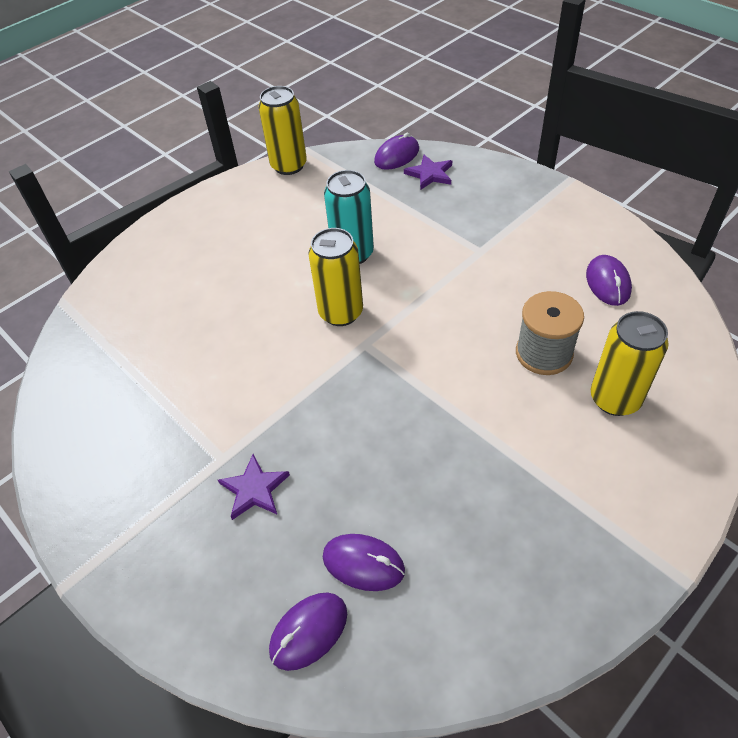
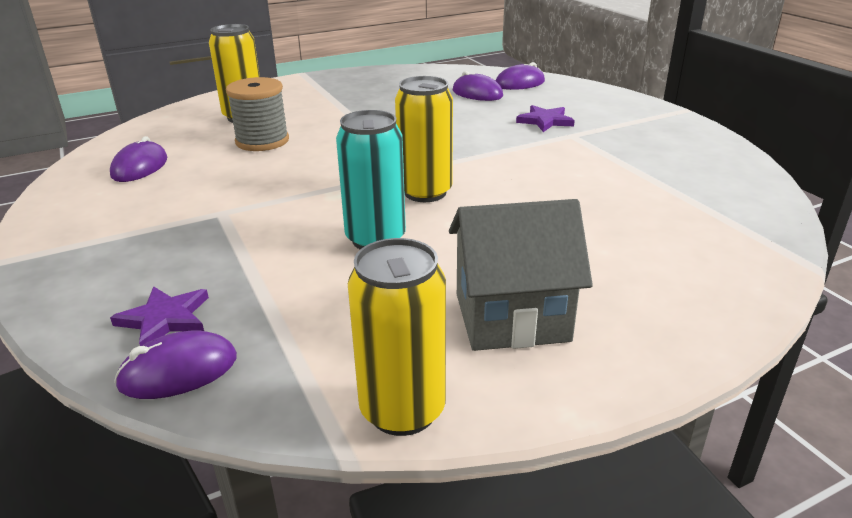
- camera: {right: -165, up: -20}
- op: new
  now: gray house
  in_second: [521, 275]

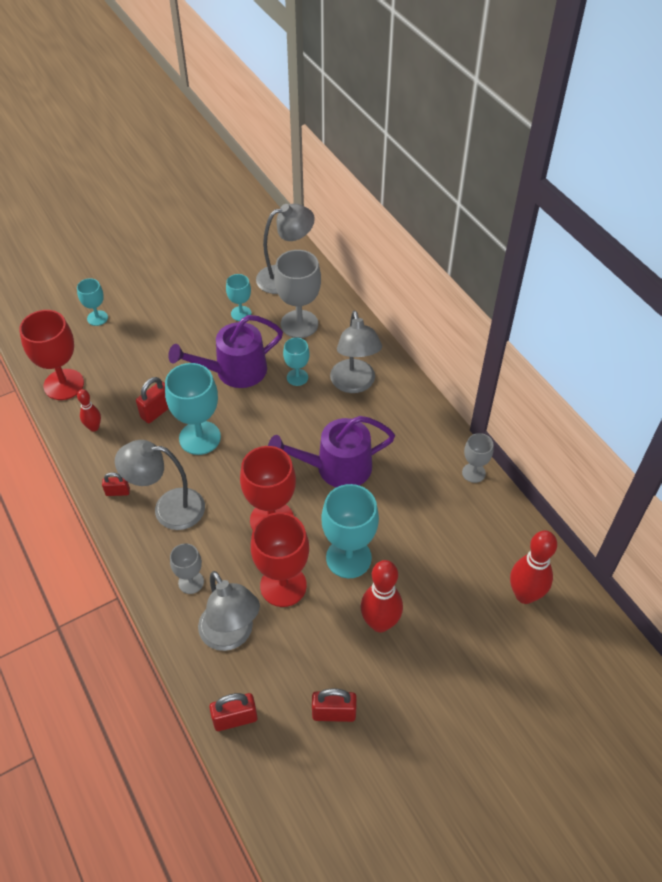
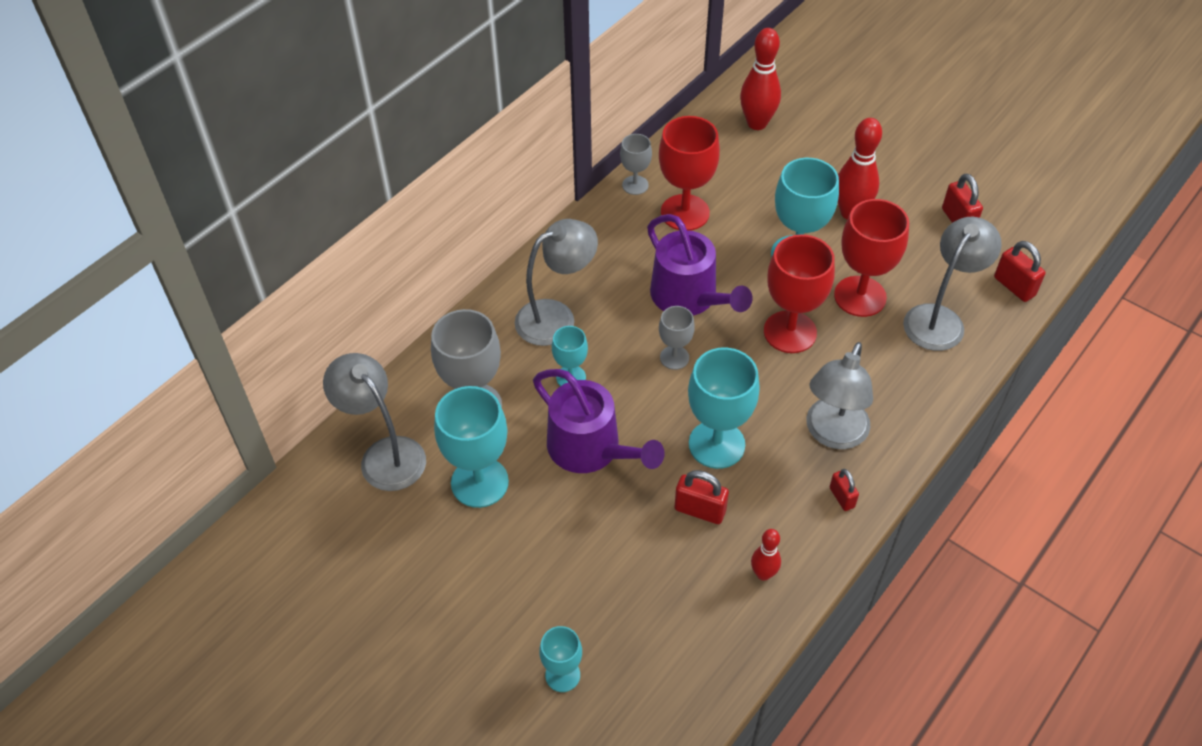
- camera: {right: -110, up: 0}
- op: shifted
  was: scarlet chalice
  in_first: [51, 355]
  in_second: [689, 173]
- op: rotated
  was: gray reading lamp
  in_first: [160, 485]
  in_second: [839, 395]
  clockwise: 45
- op: shifted
  was: gray chalice
  in_first: [187, 568]
  in_second: [677, 338]
- op: scaled
  was: turquoise chalice
  in_first: [238, 297]
  in_second: [471, 447]
  ratio: 1.82

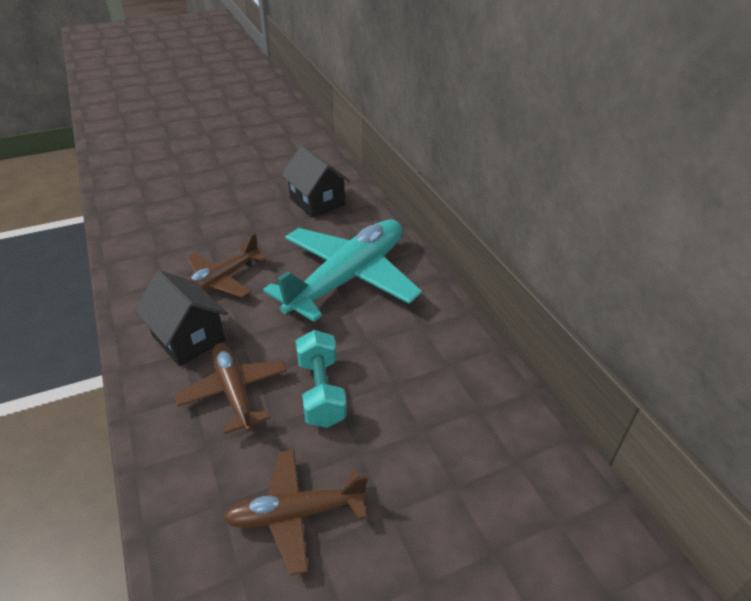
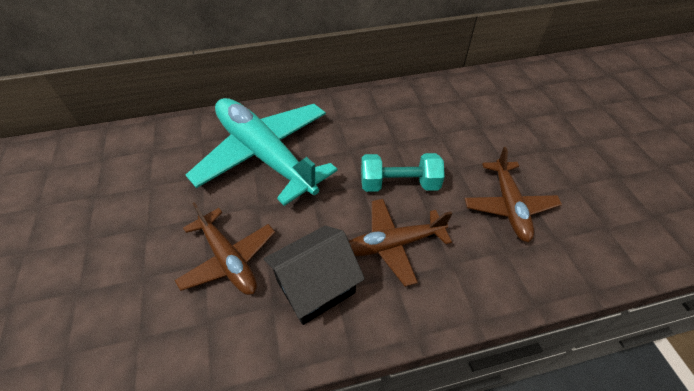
- camera: {right: -80, up: 10}
- op: gone
  was: ebony house
  in_first: [316, 181]

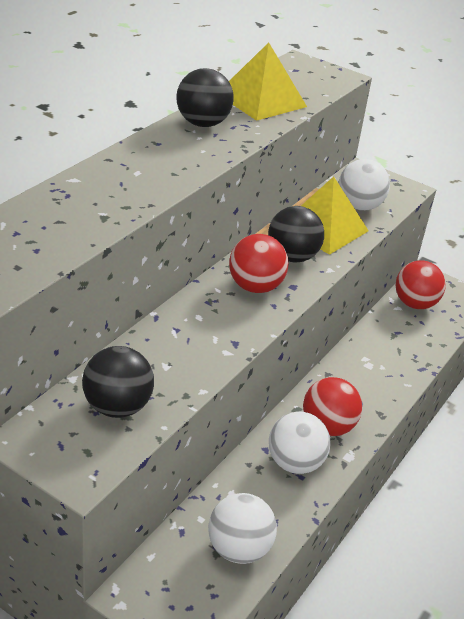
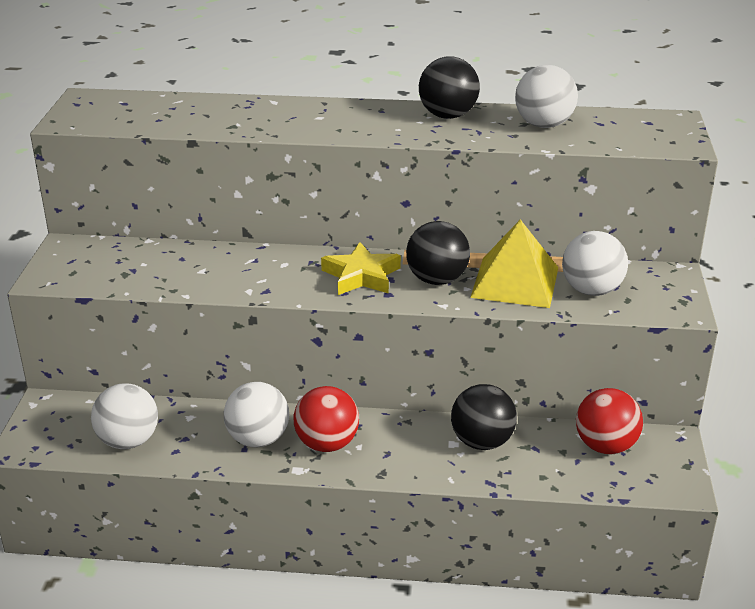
- camera: {right: 65, up: -5}
- op: shifted
  was: ebony ball
  in_first: [118, 382]
  in_second: [484, 417]
- op: swapped
  was: golden solid pyramid
  now: pure white ball
  in_first: [268, 81]
  in_second: [546, 96]
- op: swapped
  was: scarlet ball
  now: golden five-pointed star
  in_first: [258, 263]
  in_second: [361, 268]

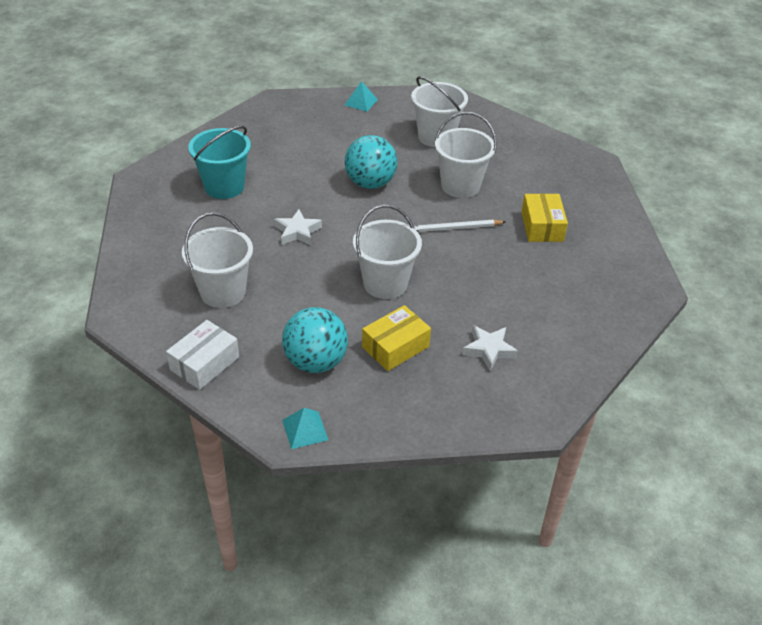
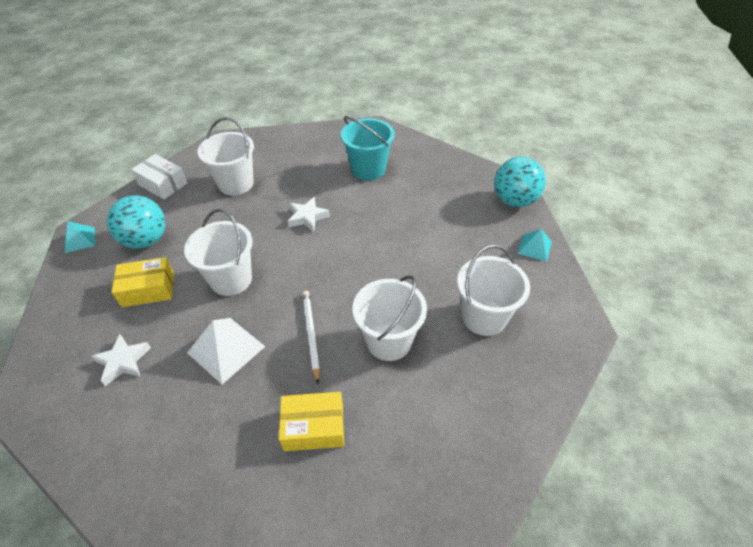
- camera: {right: 90, up: 5}
- op: shifted
  was: turquoise ball
  in_first: [371, 162]
  in_second: [520, 182]
- op: rotated
  was: golden parcel
  in_first: [396, 338]
  in_second: [142, 282]
  clockwise: -60
- op: new
  now: pure white solid pyramid
  in_second: [226, 351]

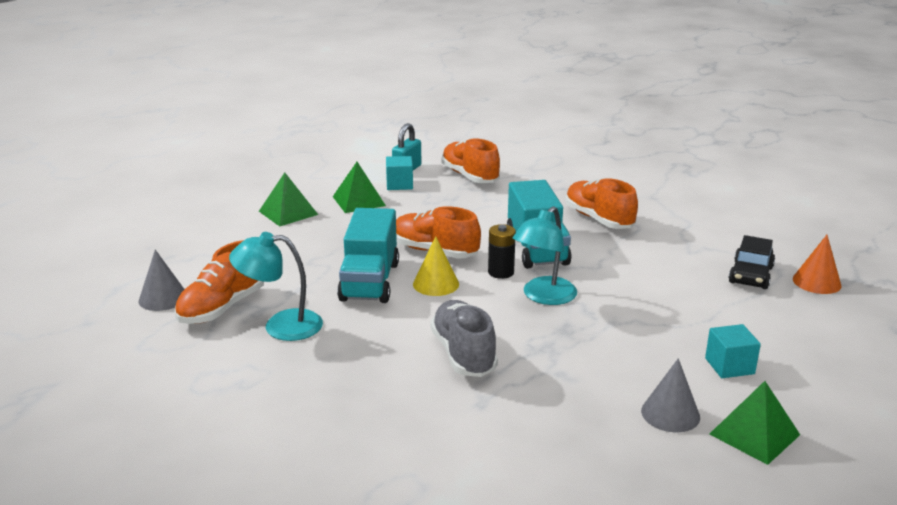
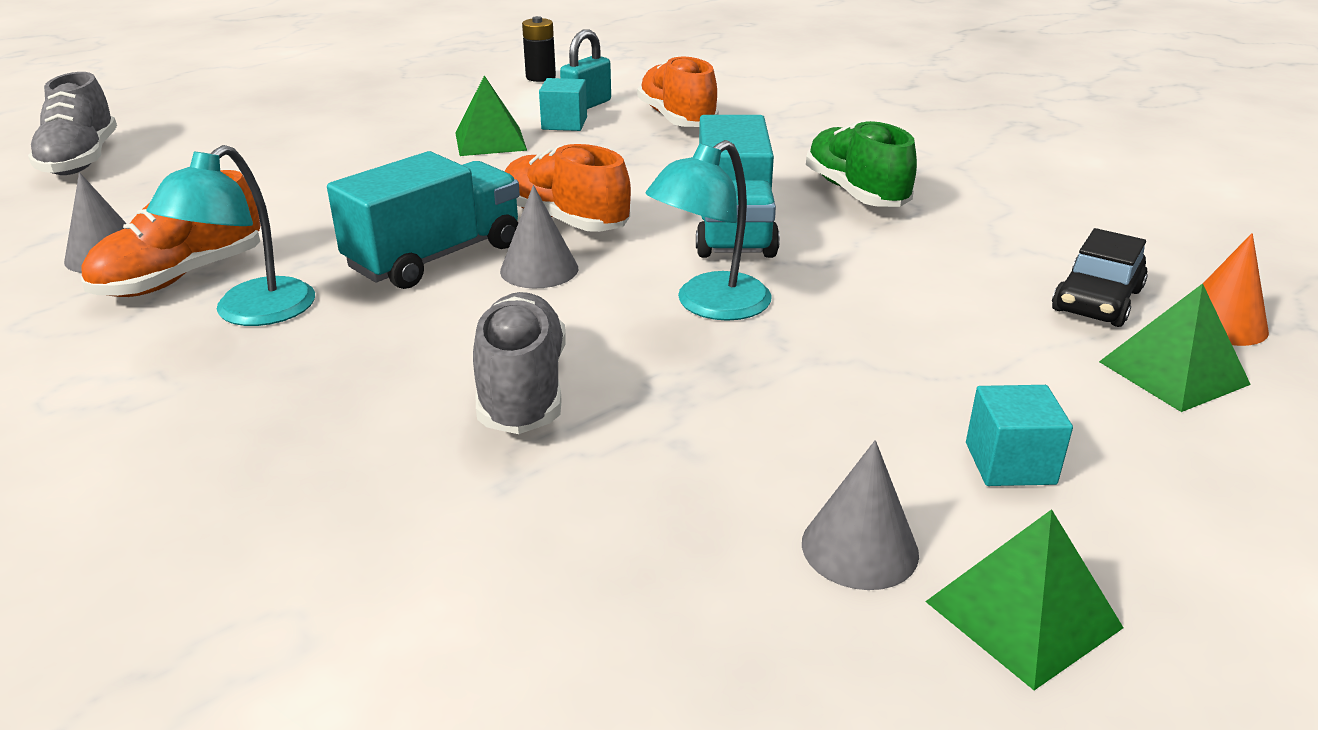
- camera: {right: 10, up: 5}
- op: rotated
  was: turquoise reading lamp
  in_first: [276, 286]
  in_second: [231, 235]
  clockwise: -75
- op: shifted
  was: emerald solid pyramid
  in_first: [288, 199]
  in_second: [1175, 347]
- op: rotated
  was: turquoise truck
  in_first: [368, 255]
  in_second: [423, 220]
  clockwise: -150
- op: repainted
  was: golden cone shape
  now: gray cone shape
  in_first: [436, 266]
  in_second: [539, 237]
- op: shifted
  was: ebony battery
  in_first: [502, 251]
  in_second: [539, 49]
- op: repainted
  was: orange lace-up shoe
  now: emerald lace-up shoe
  in_first: [601, 203]
  in_second: [861, 163]
- op: new
  now: gray lace-up shoe
  in_second: [72, 123]

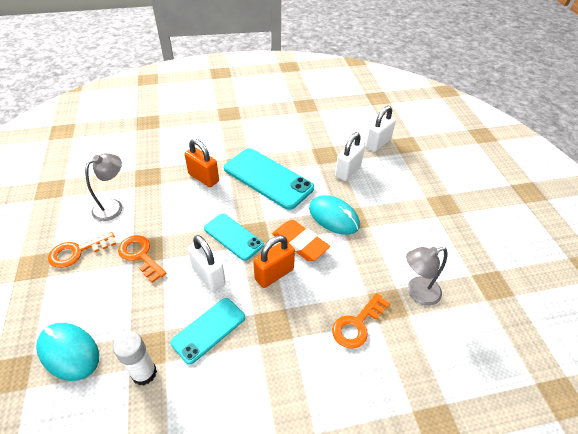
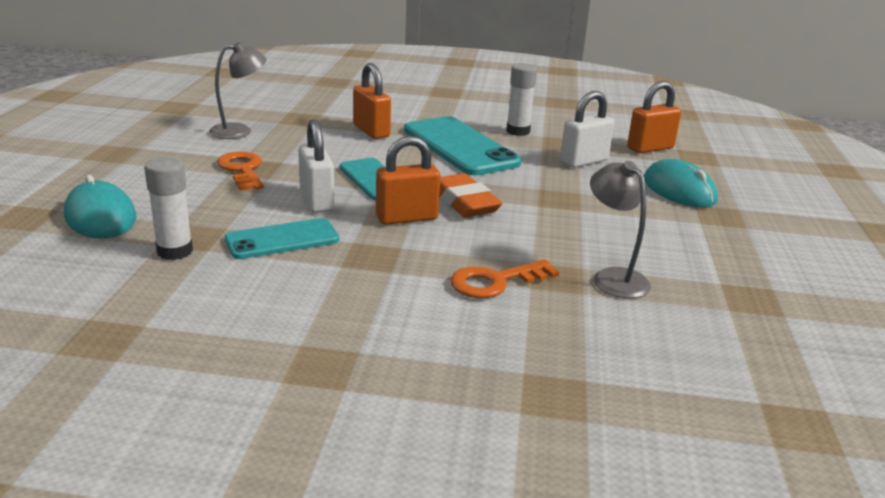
- camera: {right: 20, up: -20}
- op: gone
  was: orange latchkey
  in_first: [82, 250]
- op: shifted
  was: turquoise computer mouse
  in_first: [334, 215]
  in_second: [681, 183]
- op: repainted
  was: pure white padlock
  now: orange padlock
  in_first: [380, 129]
  in_second: [654, 117]
- op: rotated
  was: gray reading lamp
  in_first: [426, 276]
  in_second: [620, 229]
  clockwise: 60
- op: new
  now: pure white stick of glue
  in_second: [521, 99]

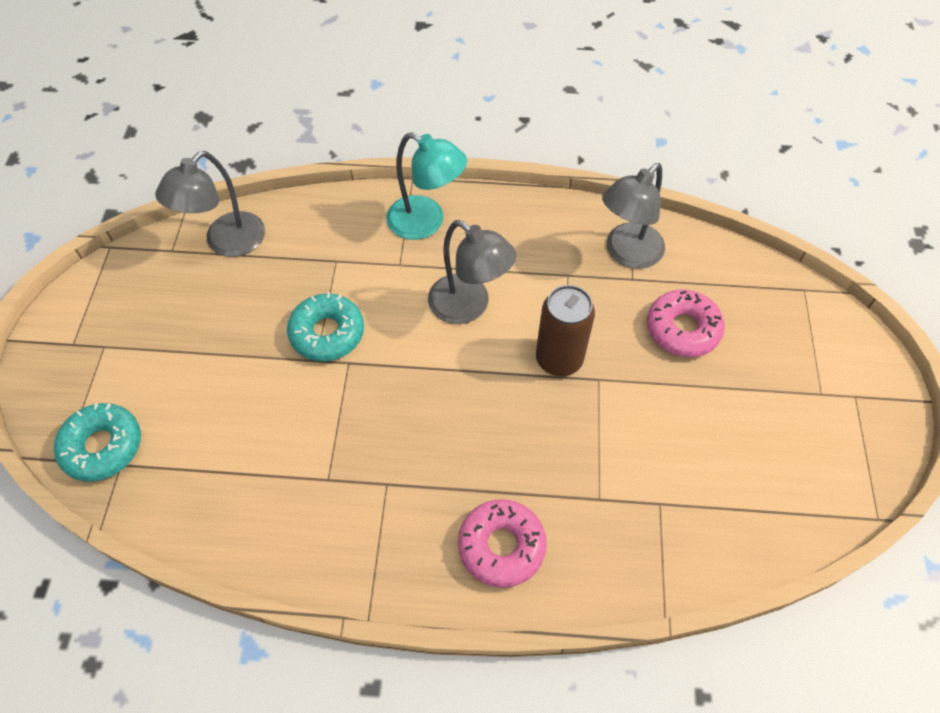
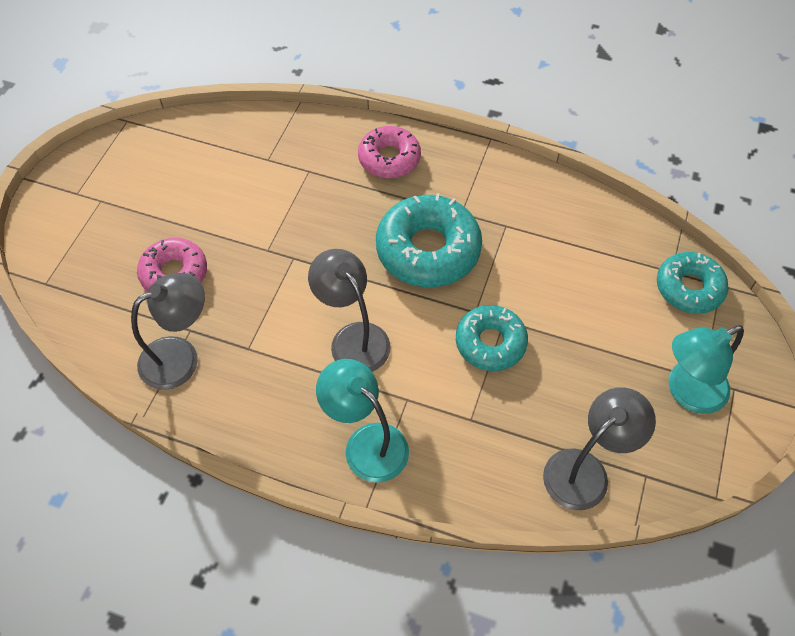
- camera: {right: -165, up: 0}
- op: gone
  was: brown tin
  in_first: [565, 330]
- op: new
  now: turquoise doughnut
  in_second: [429, 240]
- op: new
  now: turquoise reading lamp
  in_second: [706, 369]

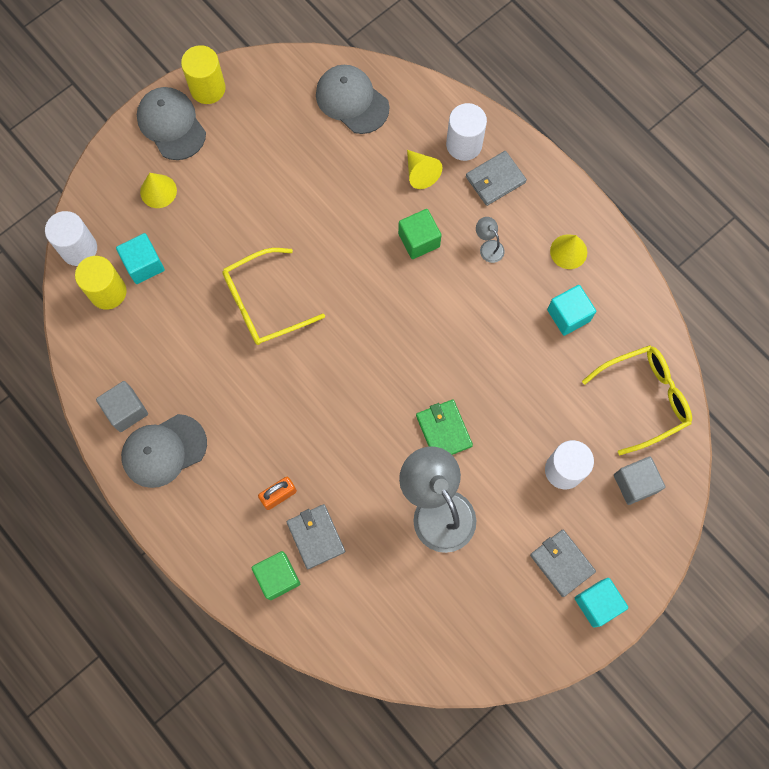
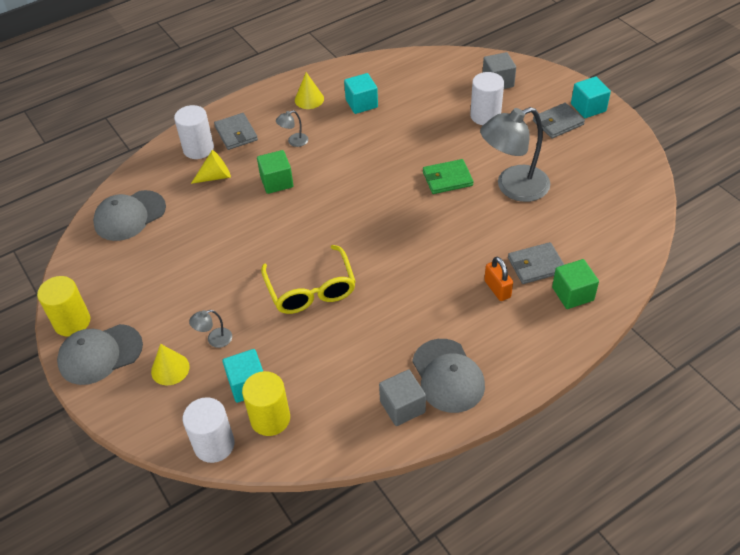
- camera: {right: -80, up: -25}
- op: gone
  was: golden eyeglasses
  in_first: [637, 400]
- op: new
  now: gray reading lamp
  in_second: [210, 329]

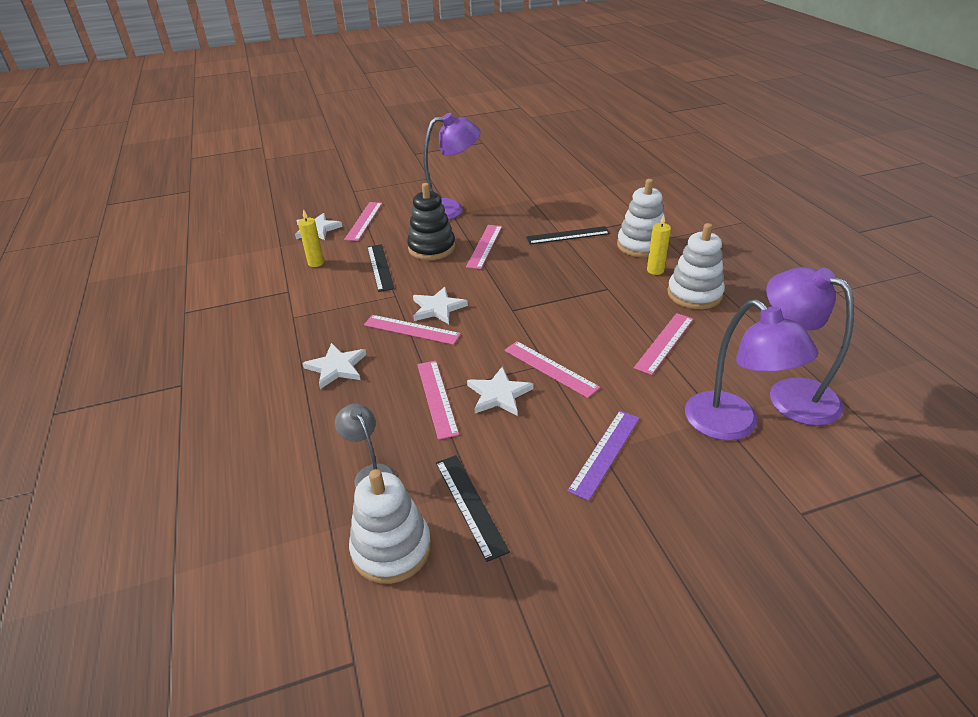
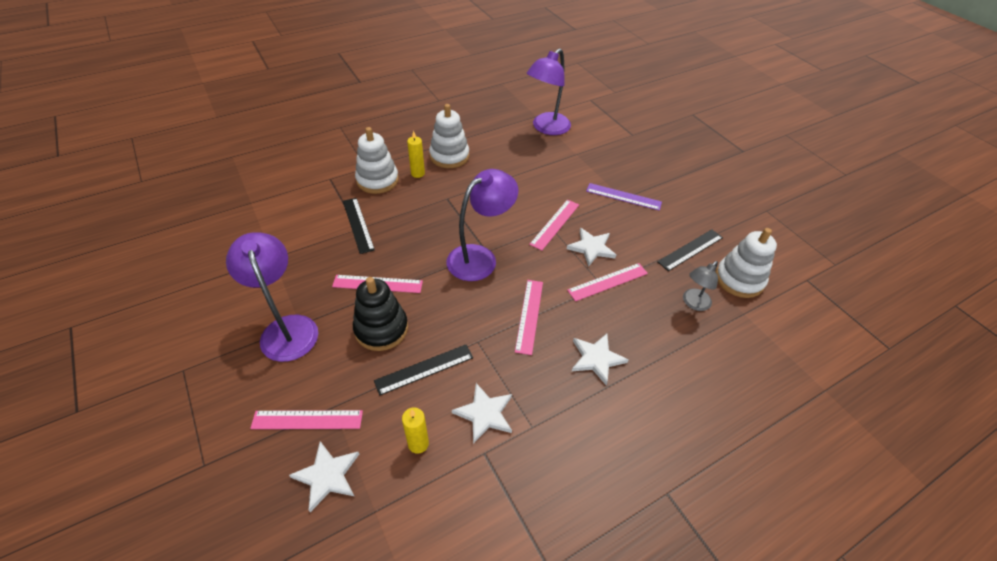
- camera: {right: -105, up: 10}
- op: shifted
  was: pure white five-pointed star
  in_first: [440, 305]
  in_second: [482, 413]
- op: gone
  was: rose-pink ruler
  in_first: [663, 344]
- op: shifted
  was: purple reading lamp
  in_first: [751, 370]
  in_second: [482, 225]

